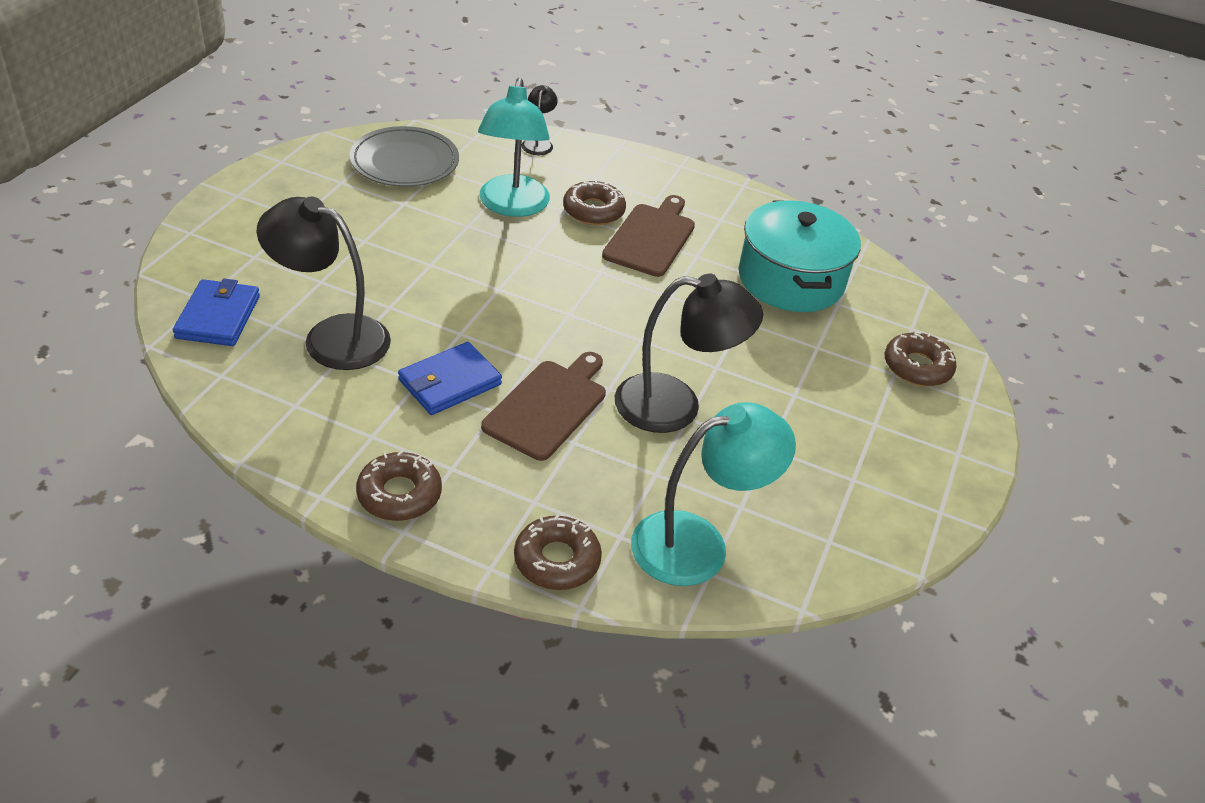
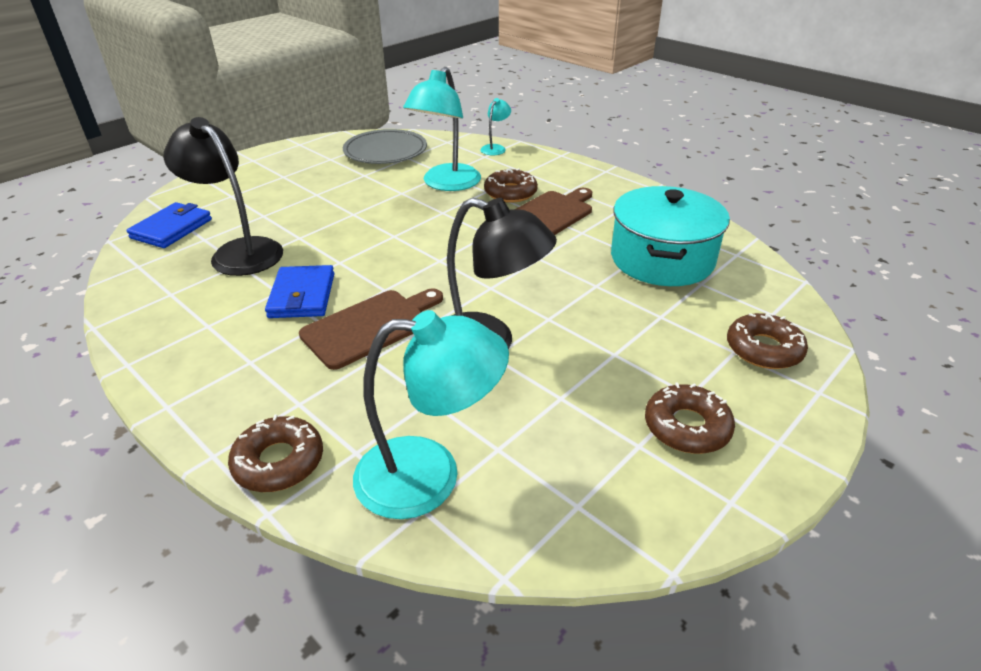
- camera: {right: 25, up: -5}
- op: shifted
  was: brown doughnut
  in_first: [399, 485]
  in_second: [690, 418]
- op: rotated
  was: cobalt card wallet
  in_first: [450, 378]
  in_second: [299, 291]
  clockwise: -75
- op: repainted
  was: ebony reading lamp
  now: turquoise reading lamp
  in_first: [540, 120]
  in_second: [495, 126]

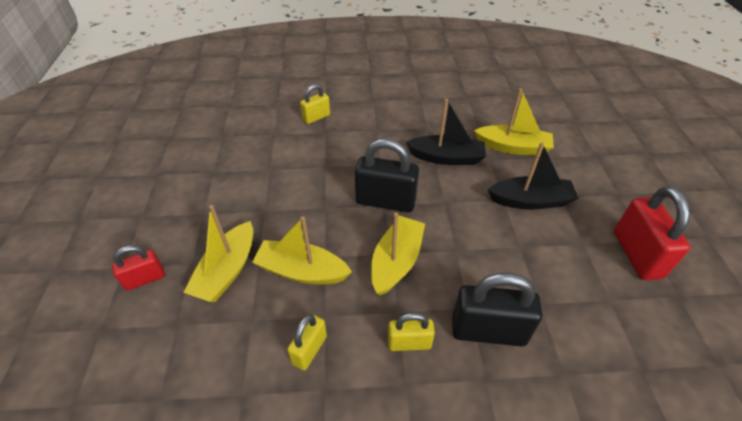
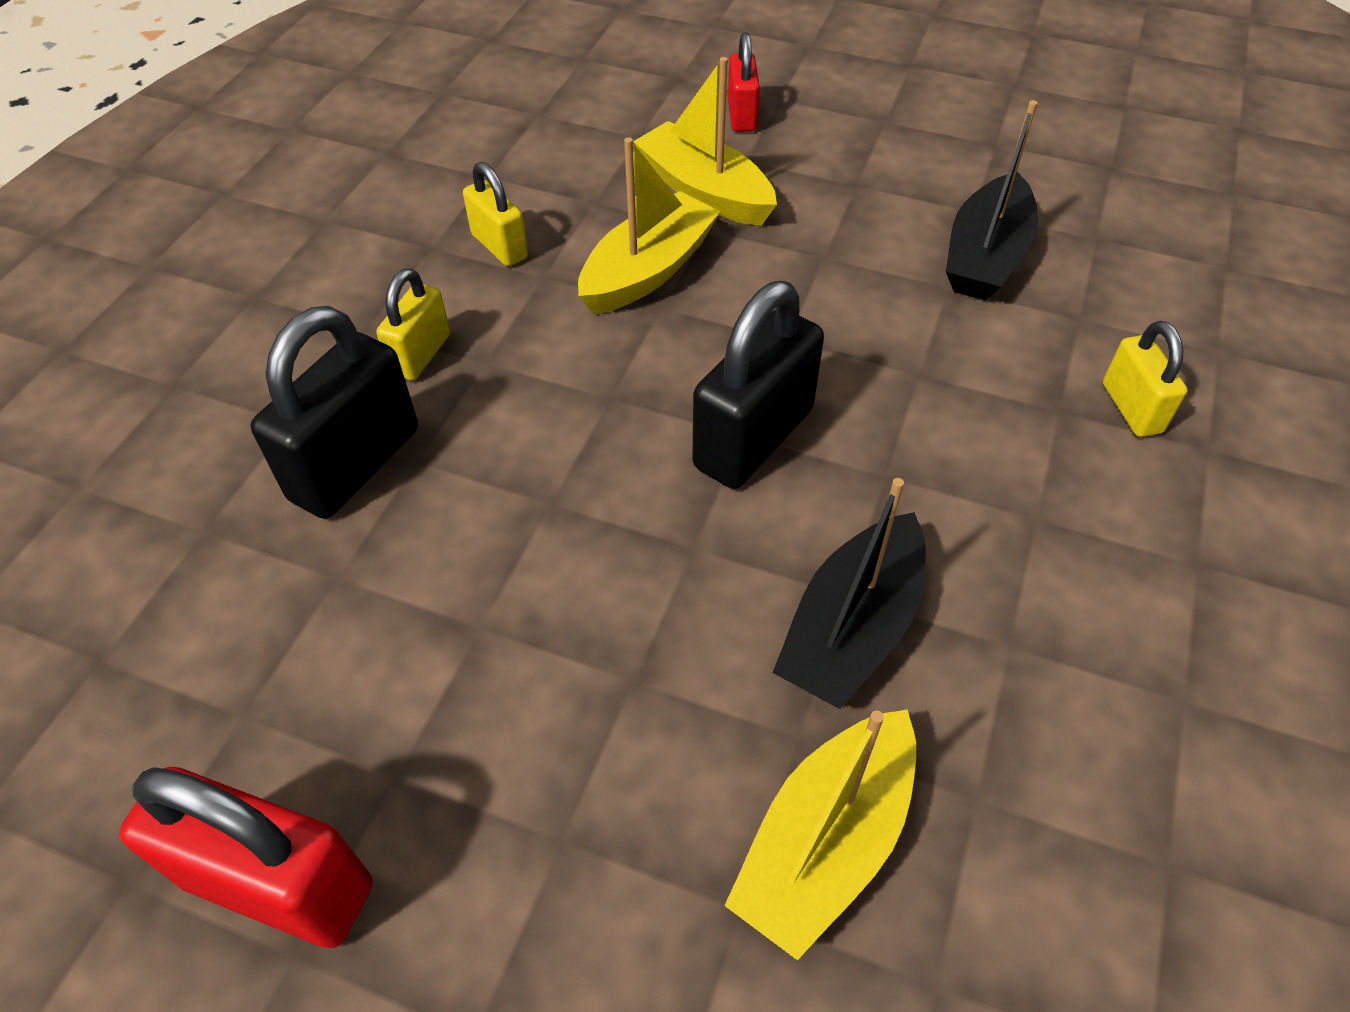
- camera: {right: 115, up: 5}
- op: gone
  was: golden sailboat
  in_first: [398, 254]
- op: shifted
  was: ebony sailboat
  in_first: [533, 175]
  in_second: [992, 200]

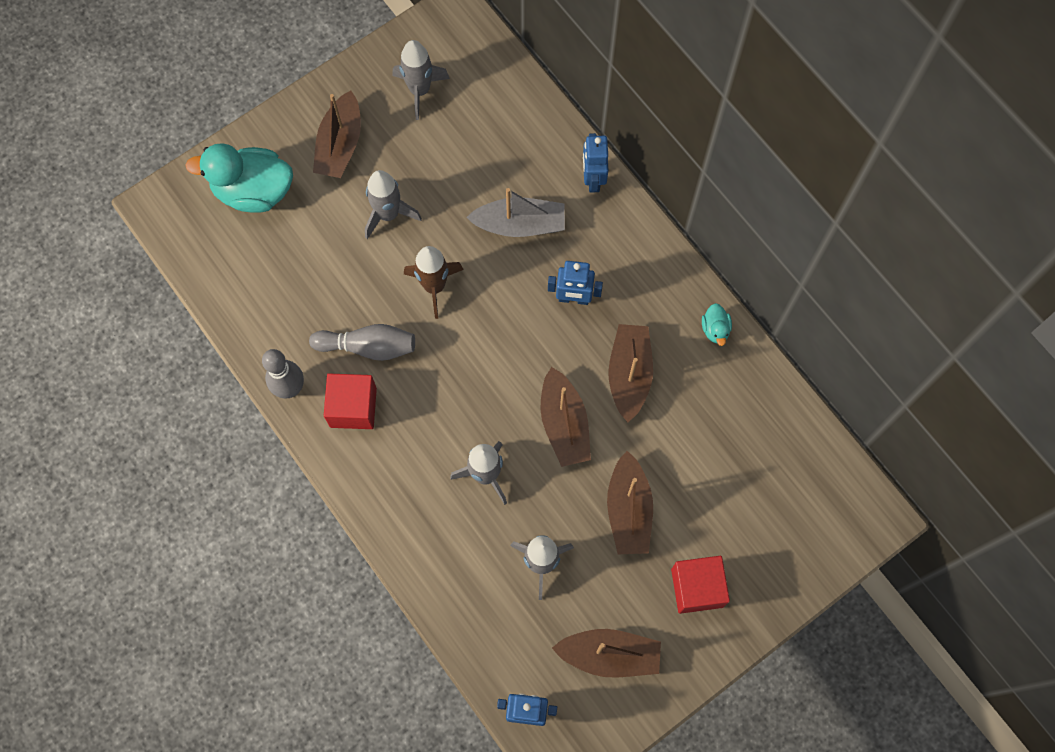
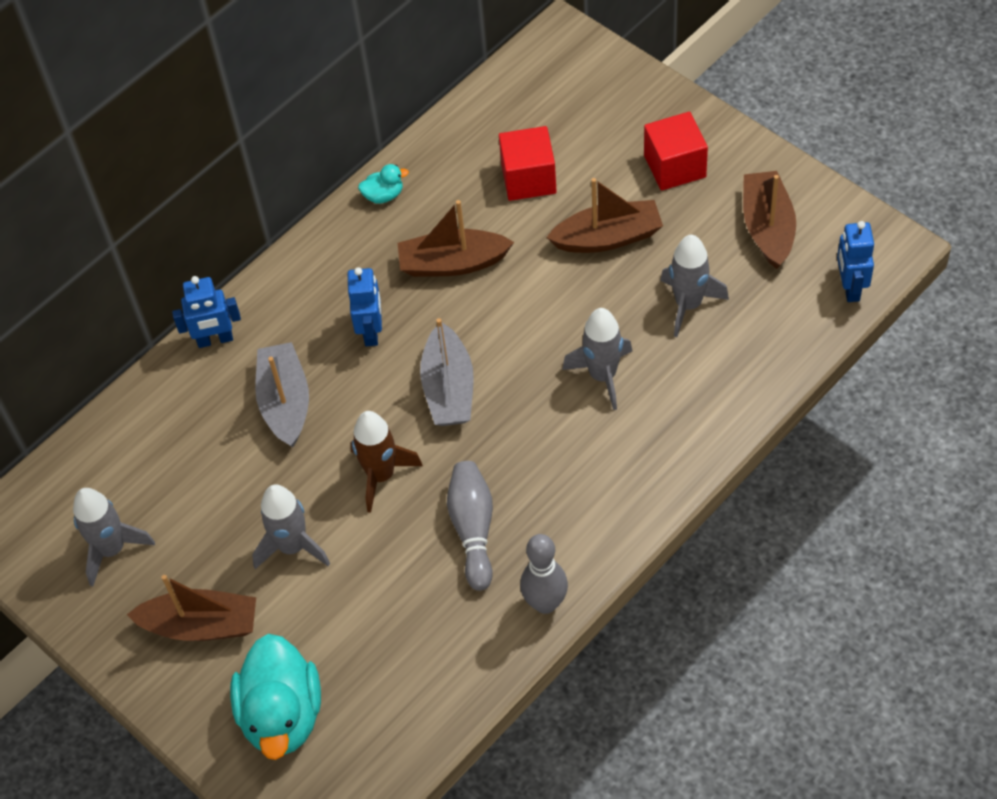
- camera: {right: -95, up: -15}
- op: shifted
  was: scarlet cube
  in_first: [350, 401]
  in_second: [528, 163]
- op: gone
  was: brown sailboat
  in_first: [566, 417]
- op: new
  now: gray sailboat
  in_second: [447, 372]

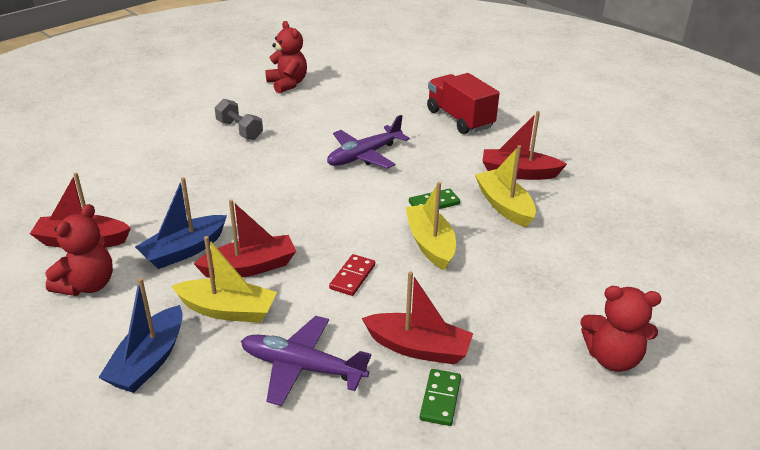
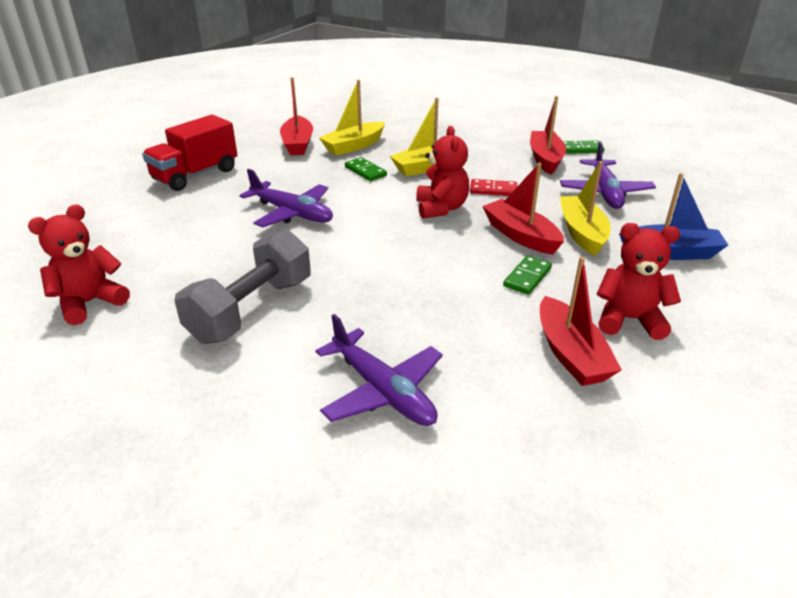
- camera: {right: -105, up: 0}
- op: swapped
  was: cobalt sailboat
  now: emerald domino
  in_first: [181, 223]
  in_second: [527, 275]
- op: scaled
  was: gray dumbbell
  in_first: [239, 119]
  in_second: [242, 286]
  ratio: 1.65
- op: shifted
  was: scarlet teddy bear
  in_first: [621, 329]
  in_second: [442, 172]
- op: new
  now: purple toy plane
  in_second: [379, 370]

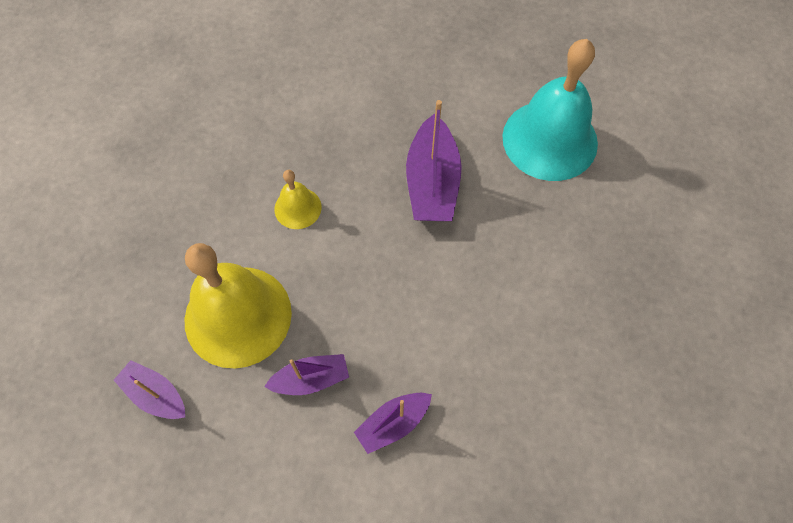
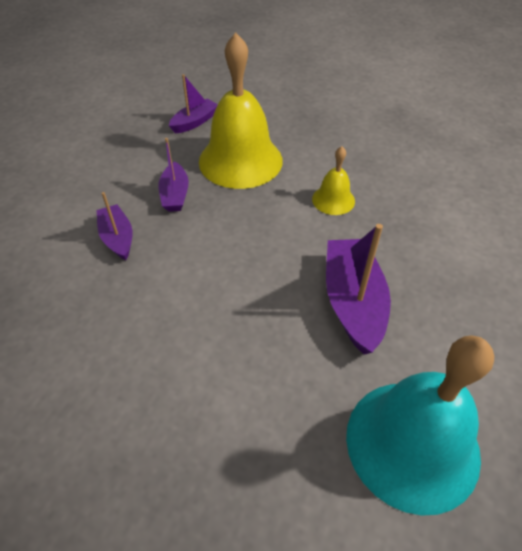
- camera: {right: 100, up: -15}
- op: rotated
  was: purple sailboat
  in_first: [434, 160]
  in_second: [358, 289]
  clockwise: 75

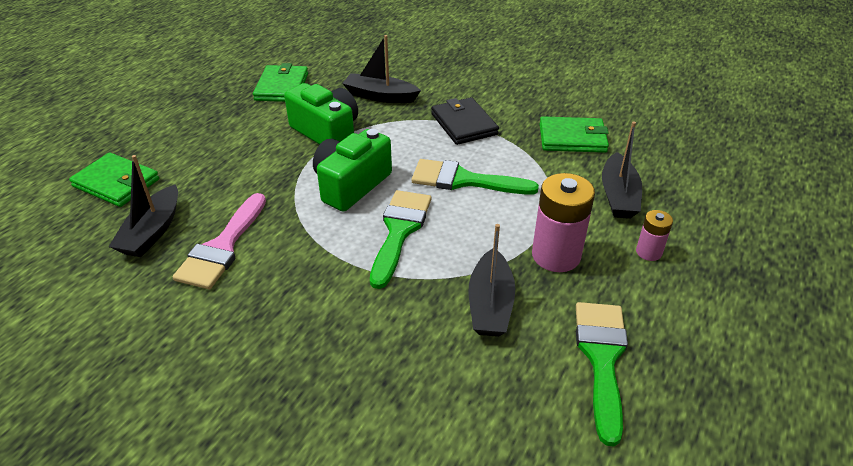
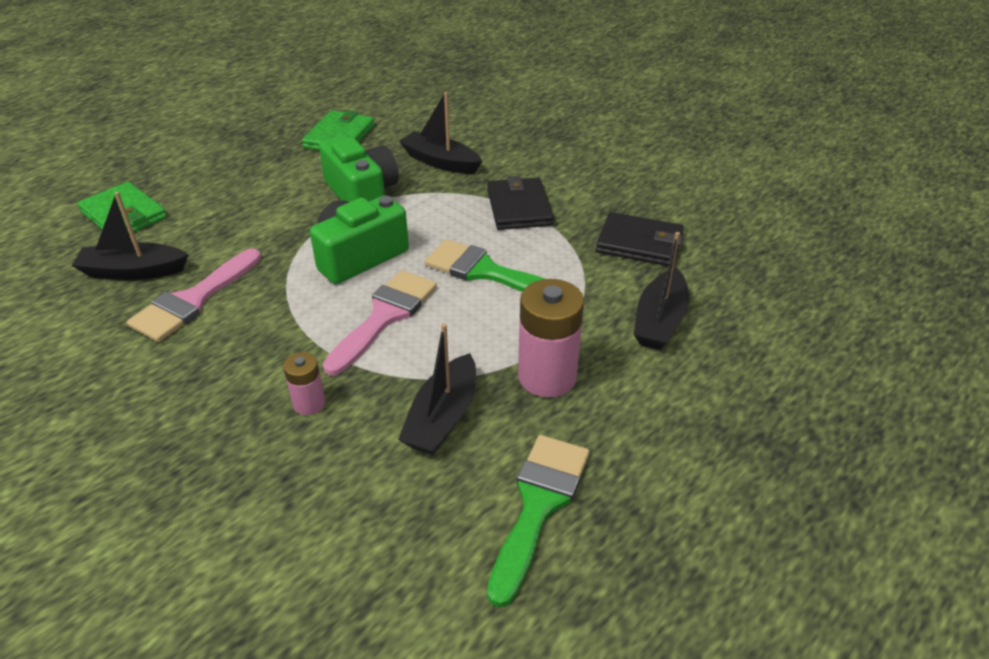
- camera: {right: 15, up: 0}
- op: rotated
  was: ebony sailboat
  in_first: [143, 206]
  in_second: [130, 236]
  clockwise: 60
- op: repainted
  was: emerald paint brush
  now: rose-pink paint brush
  in_first: [400, 239]
  in_second: [380, 323]
- op: repainted
  was: emerald card wallet
  now: ebony card wallet
  in_first: [574, 134]
  in_second: [640, 239]
- op: shifted
  was: rose-pink battery
  in_first: [654, 235]
  in_second: [304, 383]

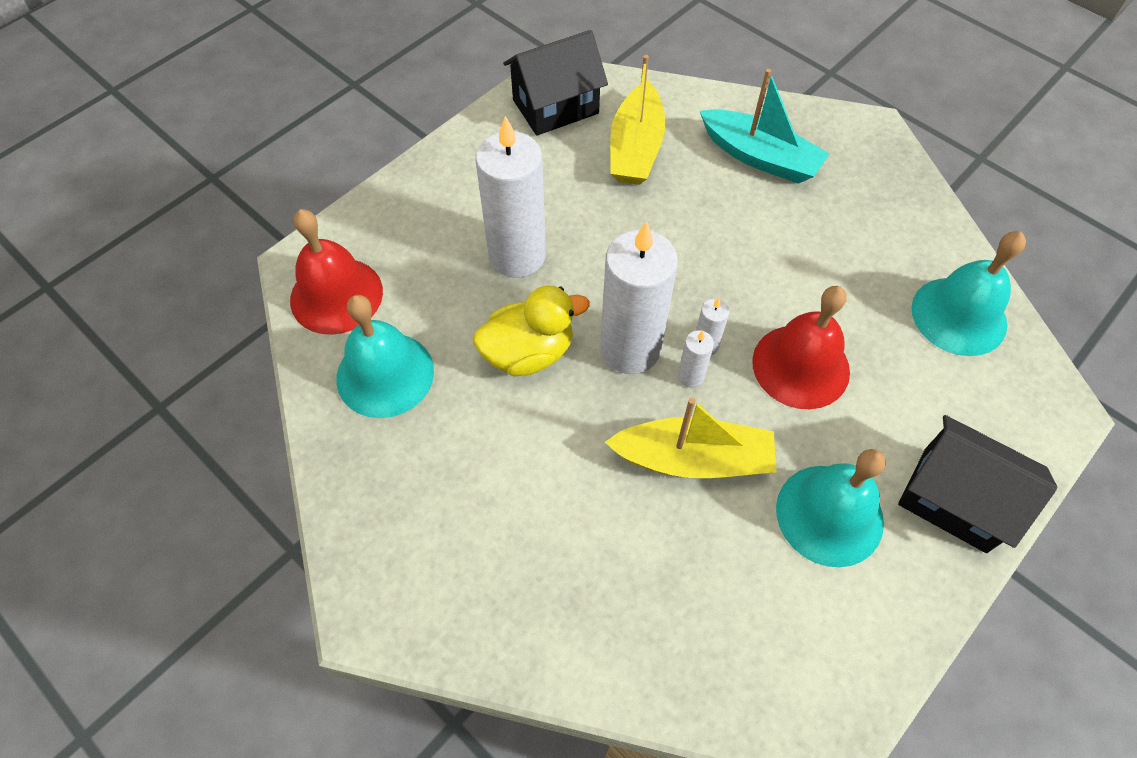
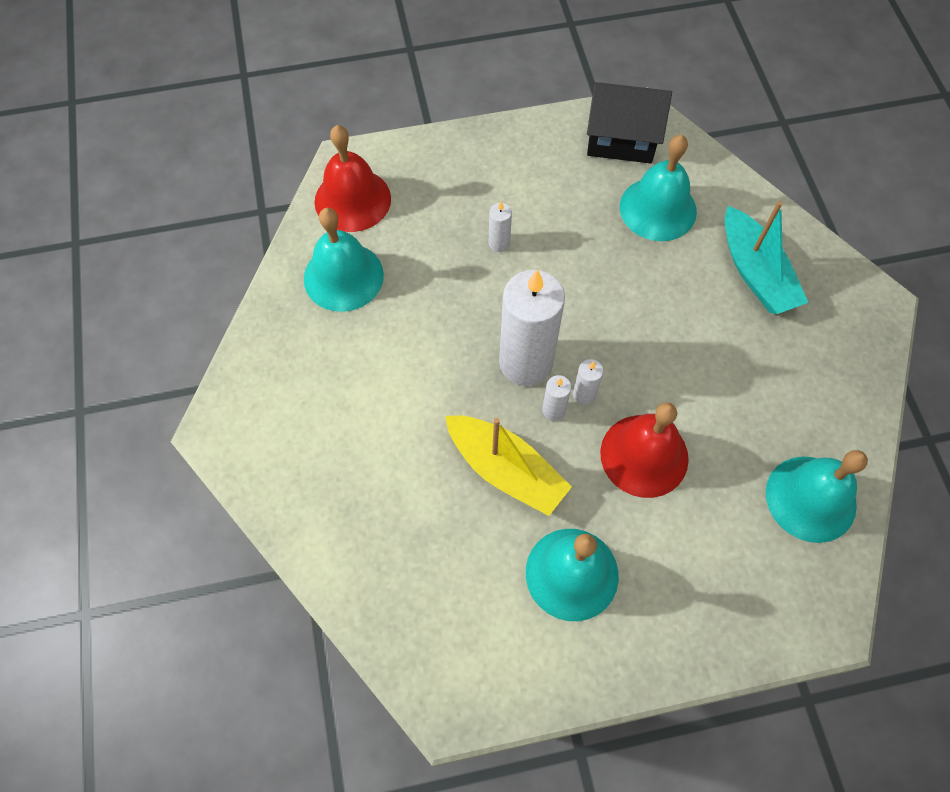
- camera: {right: 35, up: 5}
- op: gone
  was: golden toy duck
  in_first: [531, 330]
- op: scaled
  was: pure white pillar candle
  in_first: [510, 197]
  in_second: [500, 226]
  ratio: 0.43
- op: swapped
  was: golden sailboat
  now: turquoise bell
  in_first: [637, 120]
  in_second: [658, 188]
- op: gone
  was: ebony house
  in_first: [977, 484]

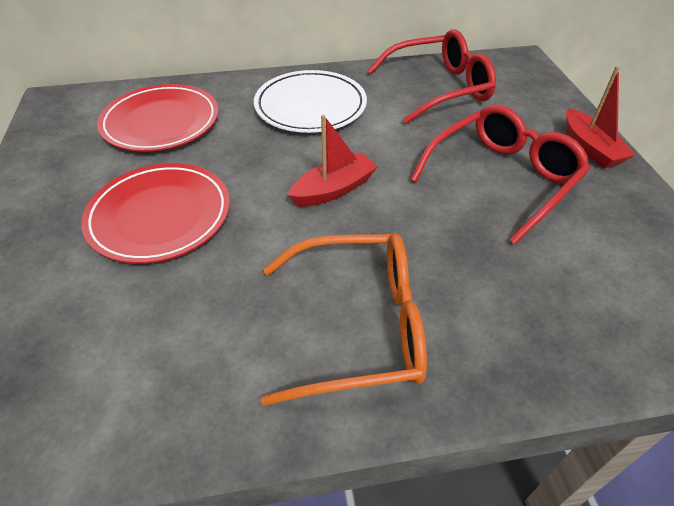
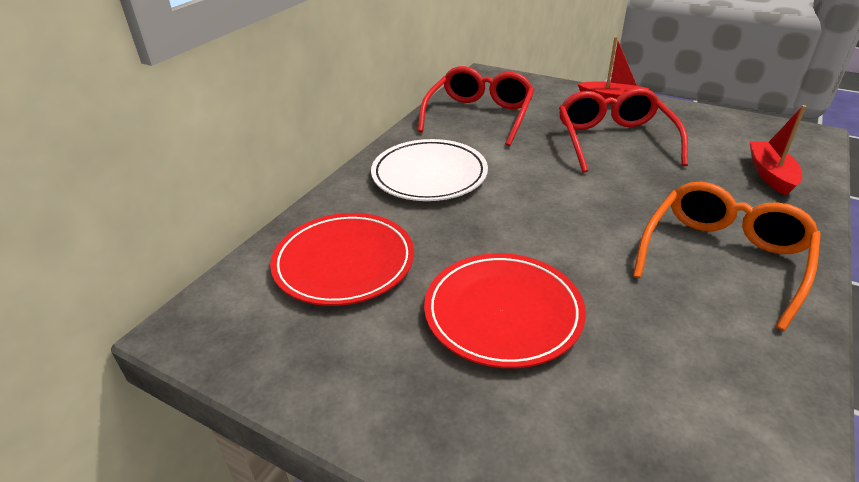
- camera: {right: -50, up: -10}
- op: shifted
  was: scarlet sailboat
  in_first: [333, 161]
  in_second: [777, 150]

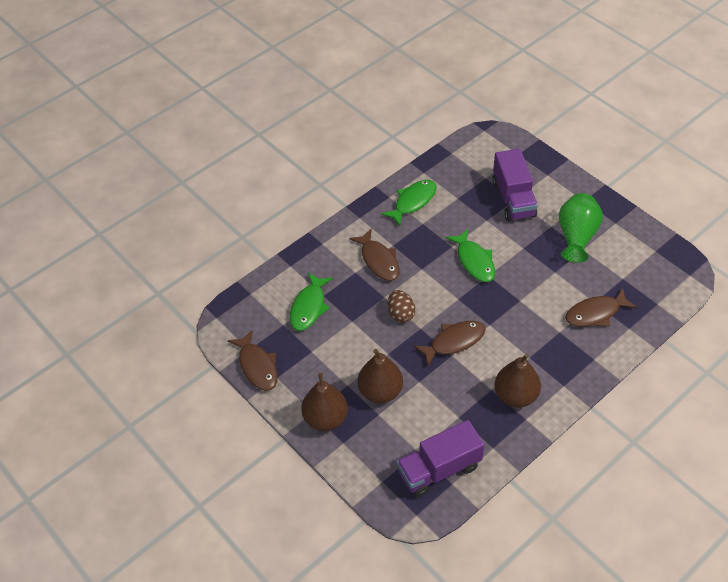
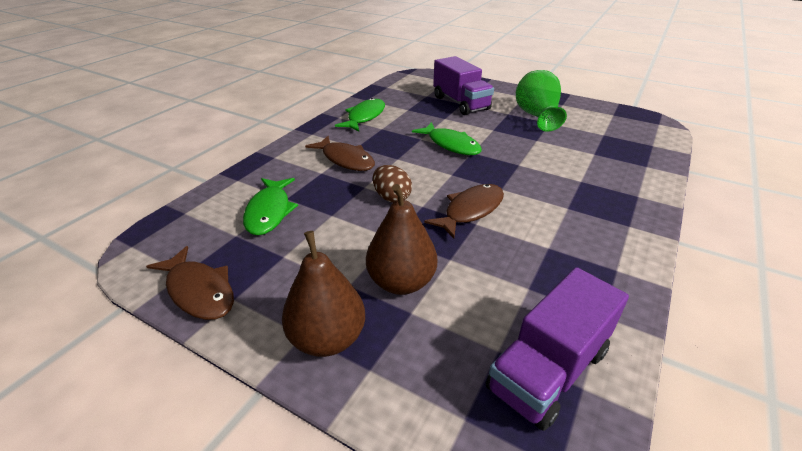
- camera: {right: -20, up: -15}
- op: gone
  was: brown toy pear
  in_first: [517, 380]
- op: gone
  was: brown toy fish
  in_first: [601, 307]

